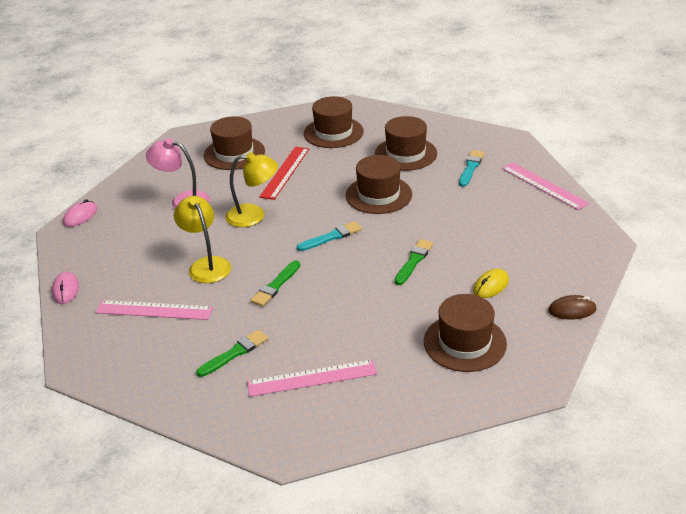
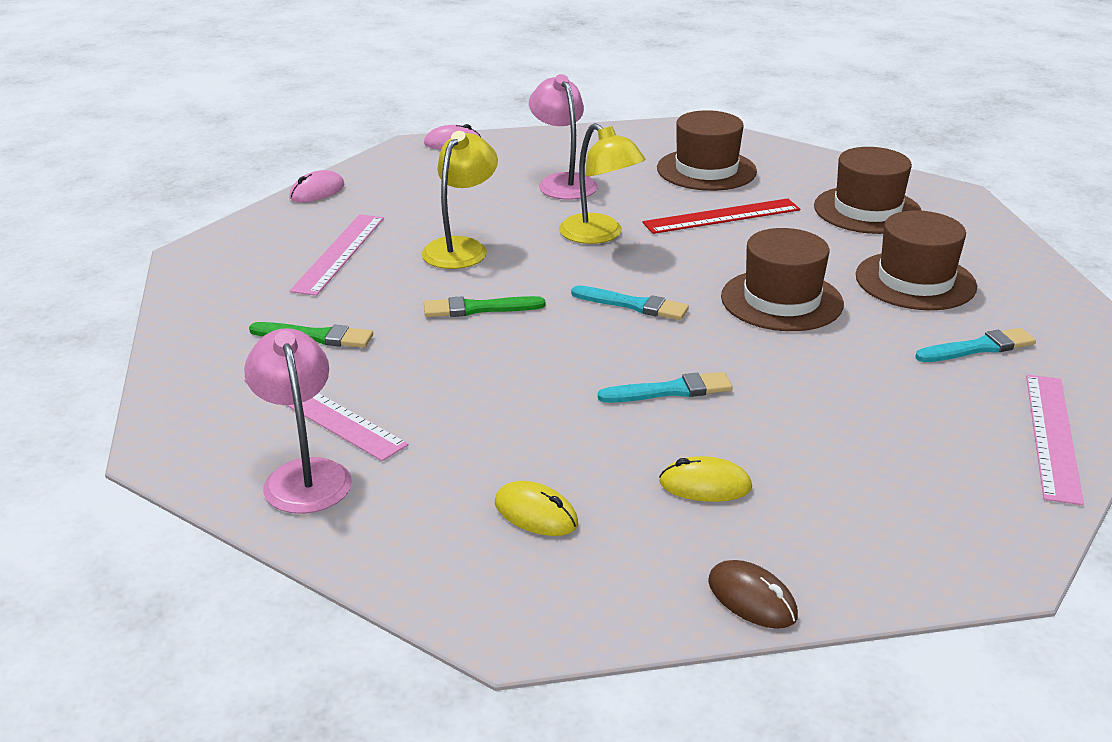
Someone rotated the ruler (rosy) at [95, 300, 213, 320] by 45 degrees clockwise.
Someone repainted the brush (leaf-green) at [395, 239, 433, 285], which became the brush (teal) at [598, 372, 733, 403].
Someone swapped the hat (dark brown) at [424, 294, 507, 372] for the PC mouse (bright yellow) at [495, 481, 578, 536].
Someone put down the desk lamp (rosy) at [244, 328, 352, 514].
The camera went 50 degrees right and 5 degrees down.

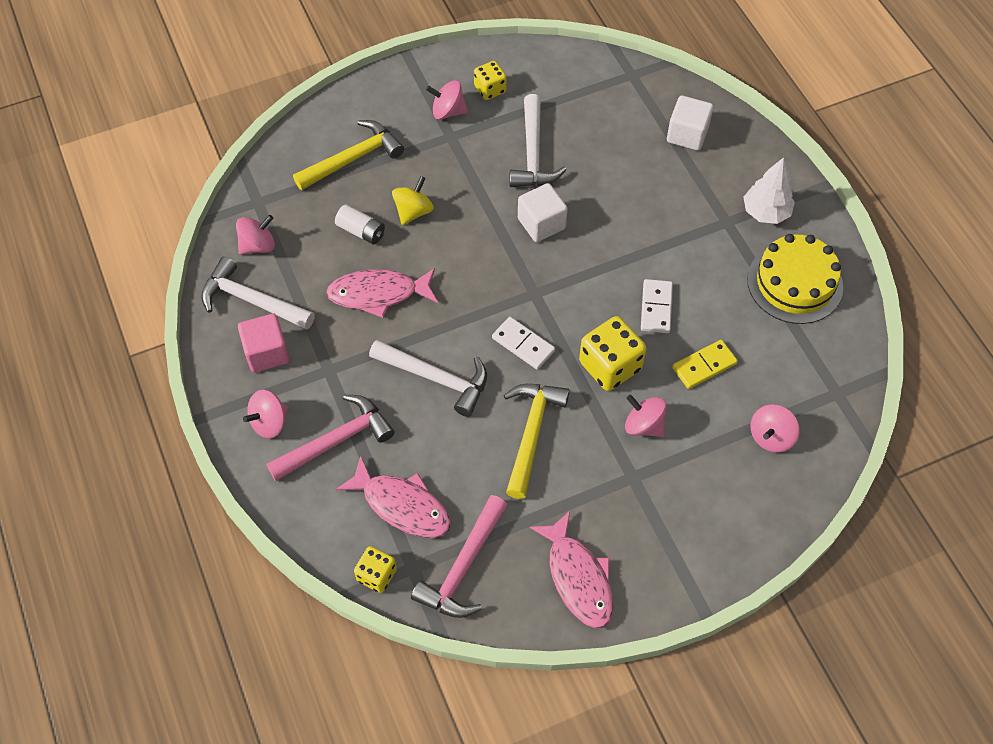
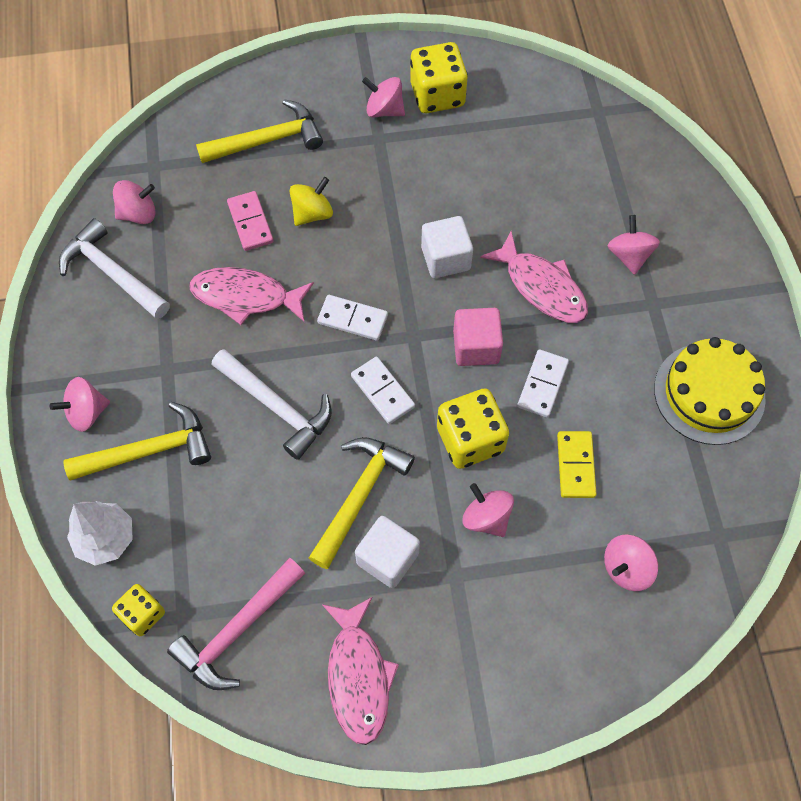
Someone carried the solid cube (rosy) from [238, 314, 290, 372] to [453, 308, 503, 366].
Someone repainted the hammer (rosy) at [266, 395, 394, 481], which became the hammer (bright yellow) at [63, 402, 211, 480].
Someone swapped the power cell (snow-white) at [335, 205, 385, 244] for the domino tile (rosy) at [227, 191, 274, 251].
Someone carried the toy fish (rosy) from [336, 456, 451, 538] to [480, 231, 588, 323].
Someone scaled the die (bright yellow) at [474, 61, 506, 100] by 1.67.
Someone took away the hammer (snow-white) at [510, 94, 566, 187].
Someone carried the solid cube (snow-white) from [667, 96, 713, 150] to [355, 516, 420, 588].
Someone rotated the domino tile (bright yellow) at [672, 340, 738, 389] by 75 degrees counterclockwise.
Someone carried the tree (snow-white) from [743, 157, 795, 224] to [67, 501, 133, 566].
Someone put down the domino tile (snow-white) at [317, 295, 388, 341].
Someone put down the whirligig (rosy) at [607, 215, 660, 275].
The camera went 15 degrees right and 5 degrees up.

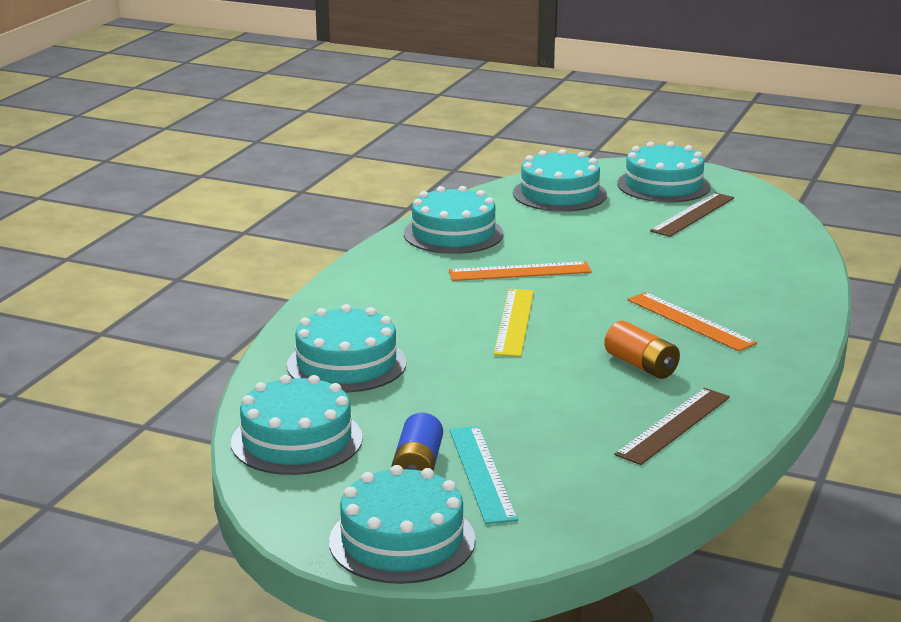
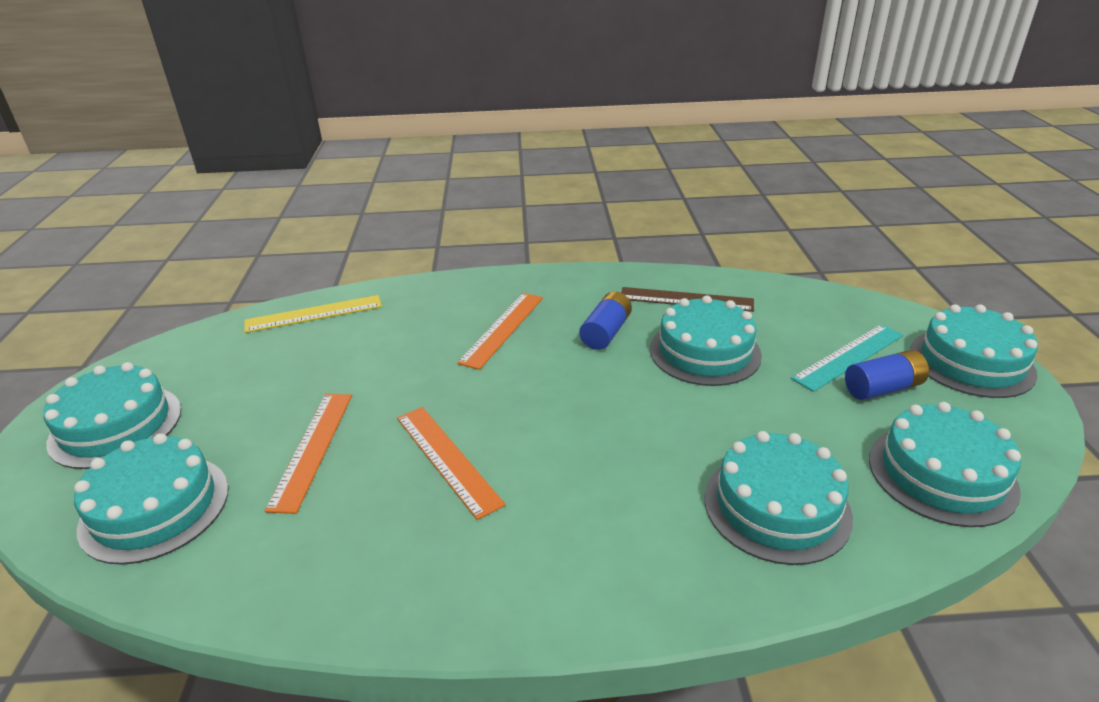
Someone carried the gateau (teal) from [404, 186, 504, 254] to [650, 295, 762, 386].
Someone carried the ruler (bright yellow) from [494, 289, 534, 357] to [244, 295, 382, 333].
Someone repainted the power cell (orange) at [604, 321, 680, 379], which became the power cell (blue) at [579, 292, 632, 350].
Someone took away the ruler (dark brown) at [650, 192, 734, 237].
Someone put down the ruler (orange) at [265, 394, 352, 514].
The camera went 115 degrees left and 10 degrees up.

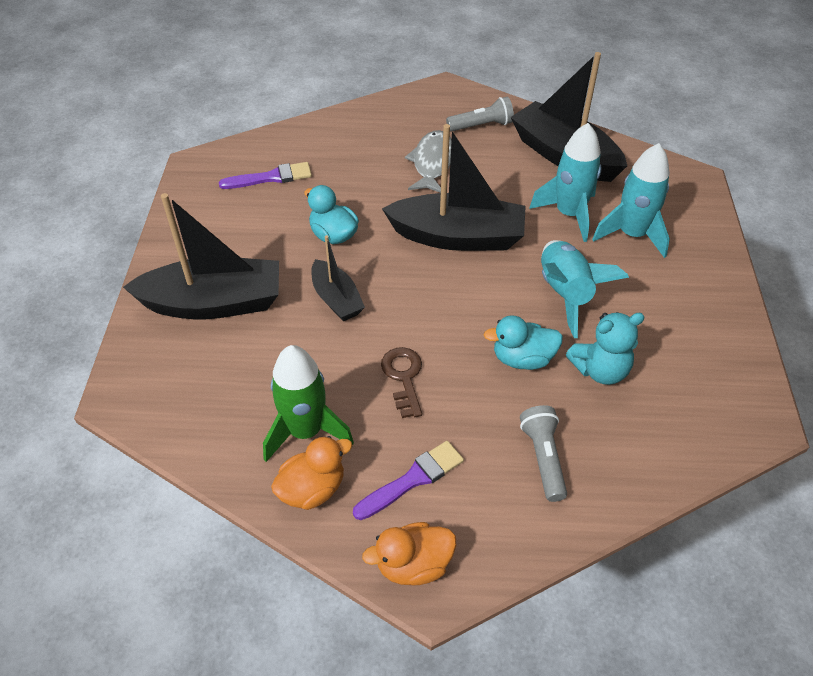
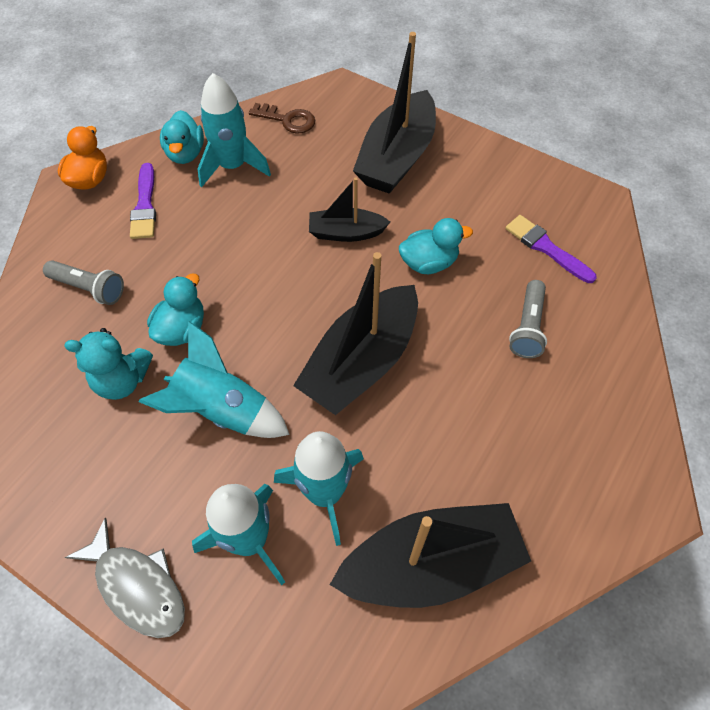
Someone rotated the brush (royal purple) at [219, 162, 312, 189] by 120 degrees clockwise.
Someone repainted the toy rocket (leaf-green) at [263, 345, 354, 462], which became the toy rocket (teal) at [198, 73, 271, 188].
Someone repainted the rubber duck (orange) at [271, 436, 353, 510], which became the rubber duck (teal) at [160, 110, 204, 164].
Someone carried the key (dark brown) from [381, 347, 422, 418] to [249, 103, 315, 134].
Someone carried the toy fish (ash-grey) from [405, 130, 452, 193] to [65, 518, 185, 638].
Someone carried the flashlight (ash-grey) from [446, 97, 514, 132] to [509, 280, 547, 358].
Someone rotated the teddy bear (teal) at [566, 312, 645, 385] by 105 degrees counterclockwise.
The camera went 120 degrees right and 10 degrees up.

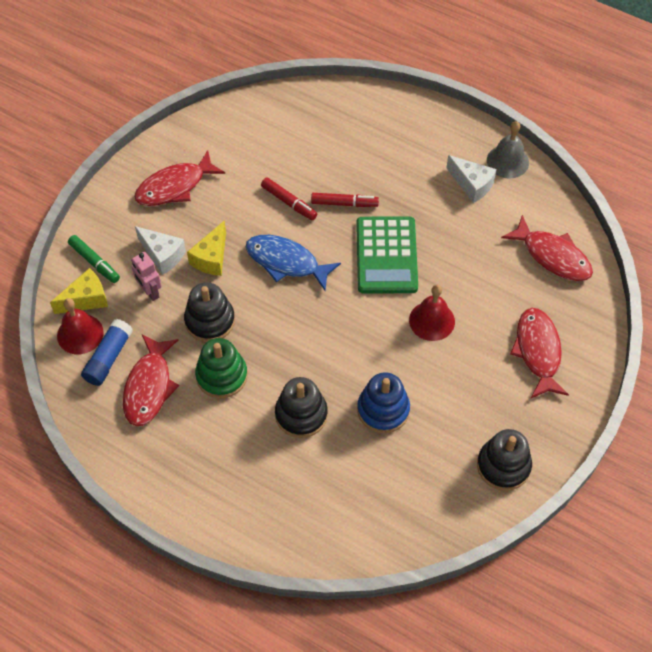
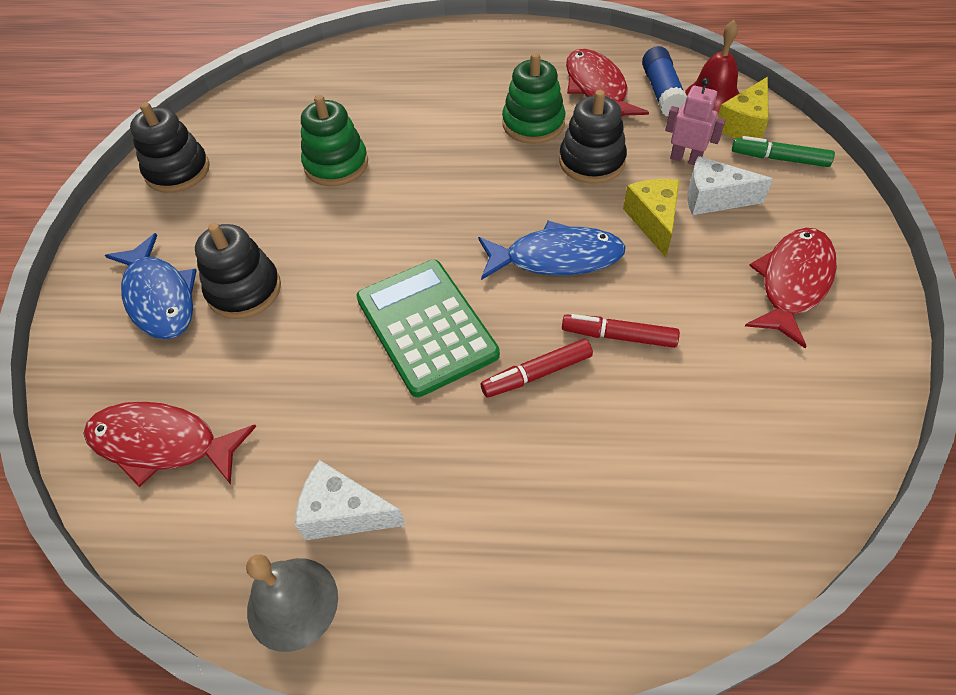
Someone carried the ring stacker (jet-black) from [275, 377, 328, 438] to [195, 223, 281, 319].
Someone repainted the ring stacker (blue) at [357, 372, 410, 433], which became the ring stacker (leaf-green) at [301, 95, 368, 186].
Someone took away the bell (scarlet) at [409, 285, 455, 341].
Someone repainted the toy fish (scarlet) at [510, 308, 569, 398], which became the toy fish (blue) at [105, 233, 197, 339].
The camera went 155 degrees right and 5 degrees down.

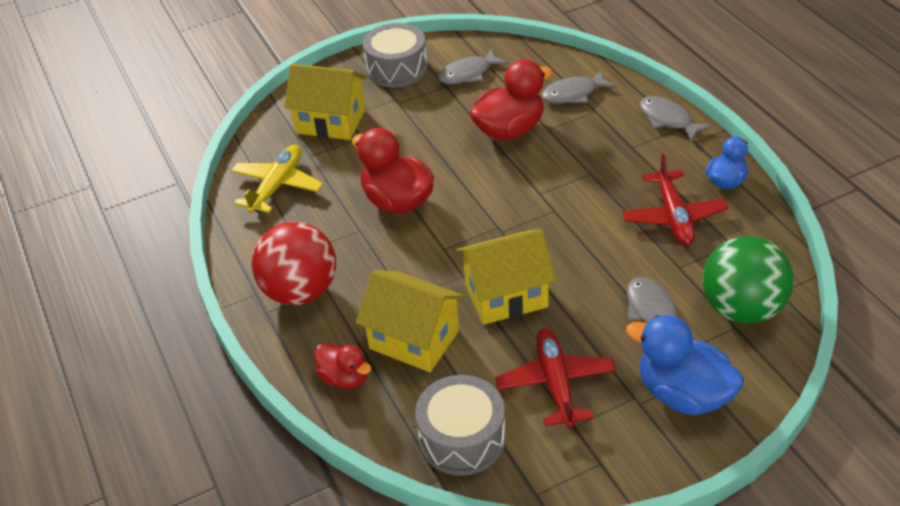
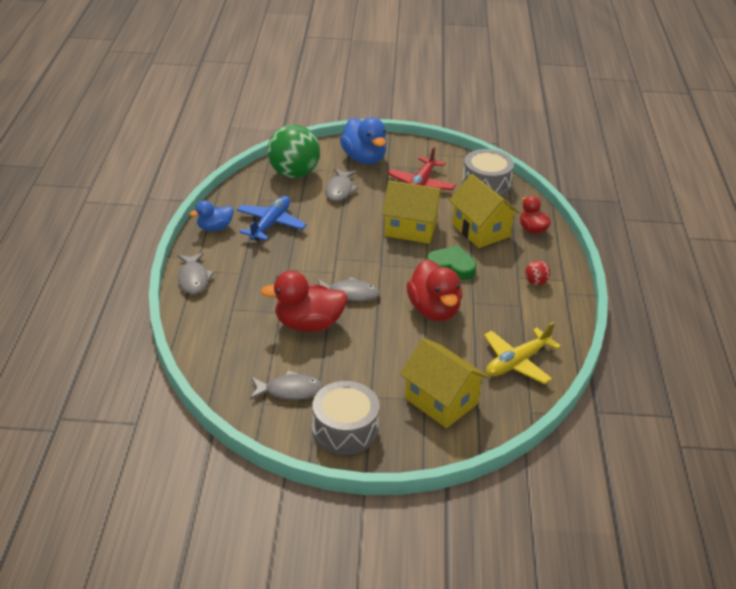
Someone scaled the sphere (scarlet) at [252, 222, 336, 305] by 0.42.
Someone carried the toy fish (ash-grey) from [541, 70, 616, 104] to [318, 277, 380, 302].
Someone repainted the plane (scarlet) at [622, 154, 729, 246], which became the plane (blue) at [237, 196, 307, 241].
Someone put down the heart shape (leaf-green) at [427, 245, 476, 280].
The camera went 155 degrees left and 5 degrees down.

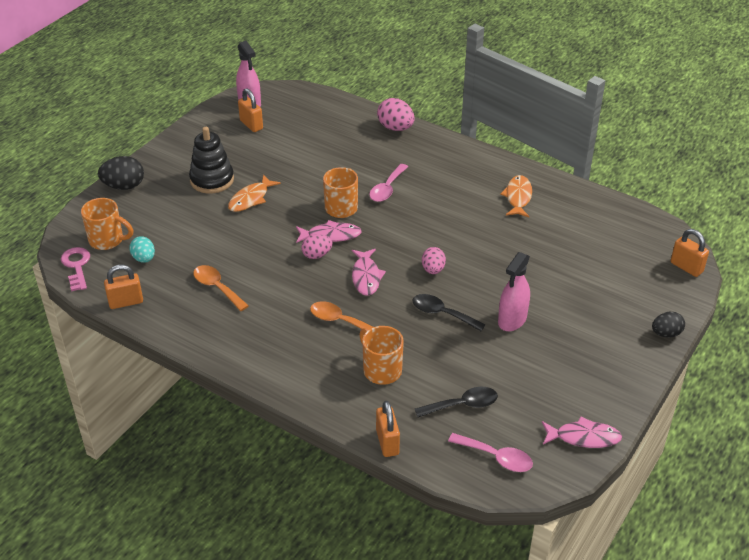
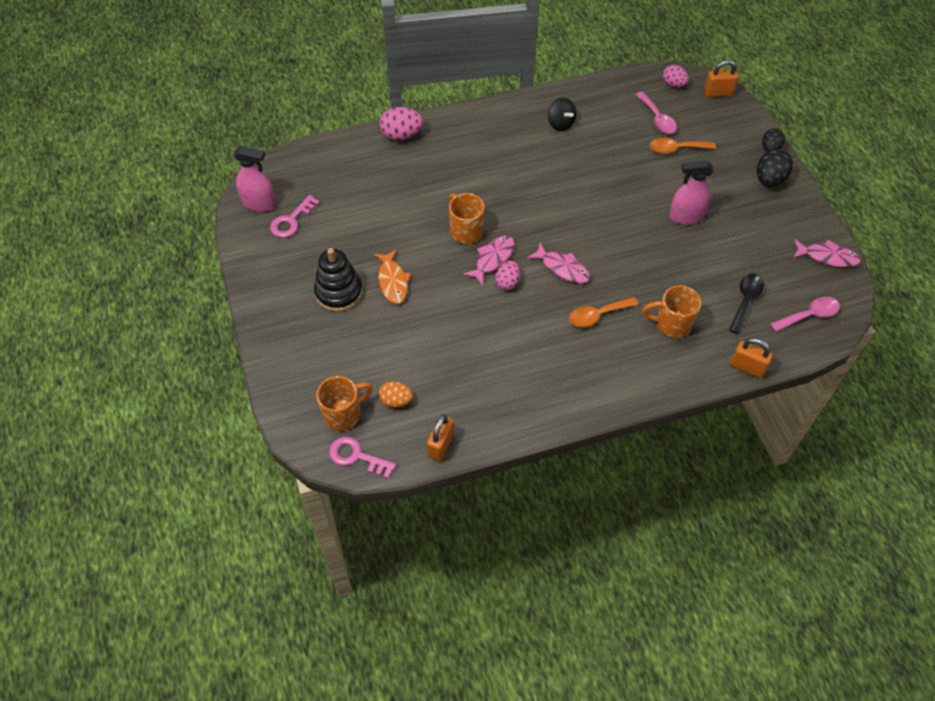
Someone carried the egg shape (jet-black) from [98, 156, 144, 190] to [757, 149, 793, 187].
Someone repainted the egg shape (teal) at [129, 236, 155, 263], which became the egg shape (orange) at [379, 381, 413, 407].
Someone carried the spoon (orange) from [193, 265, 249, 311] to [649, 138, 716, 154].
Someone swapped the lock (orange) at [238, 88, 263, 132] for the key (rosy) at [270, 195, 320, 238].
Someone carried the spoon (rosy) from [369, 164, 408, 202] to [636, 92, 677, 134].
Someone took away the spoon (jet-black) at [412, 294, 486, 331].
Someone carried the egg shape (rosy) from [422, 247, 446, 274] to [663, 65, 689, 87].
Someone rotated the spray bottle (rosy) at [498, 252, 530, 331] by 105 degrees clockwise.
Someone swapped the toy fish (orange) at [500, 175, 532, 217] for the whirligig (jet-black) at [548, 98, 576, 131].
Someone rotated the toy fish (rosy) at [542, 417, 622, 448] by 60 degrees clockwise.
The camera went 50 degrees left and 15 degrees up.

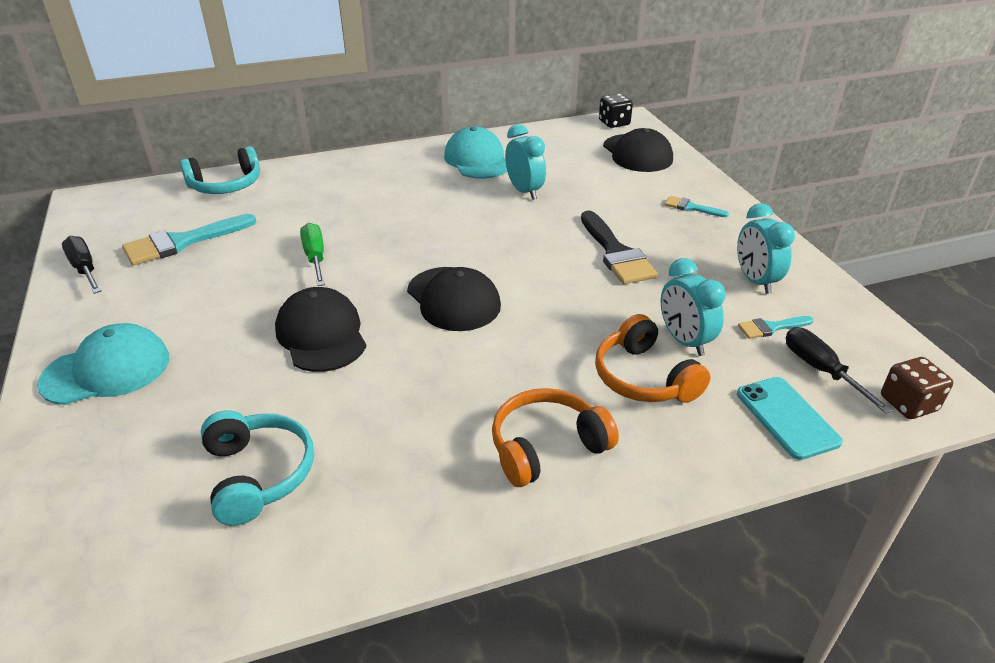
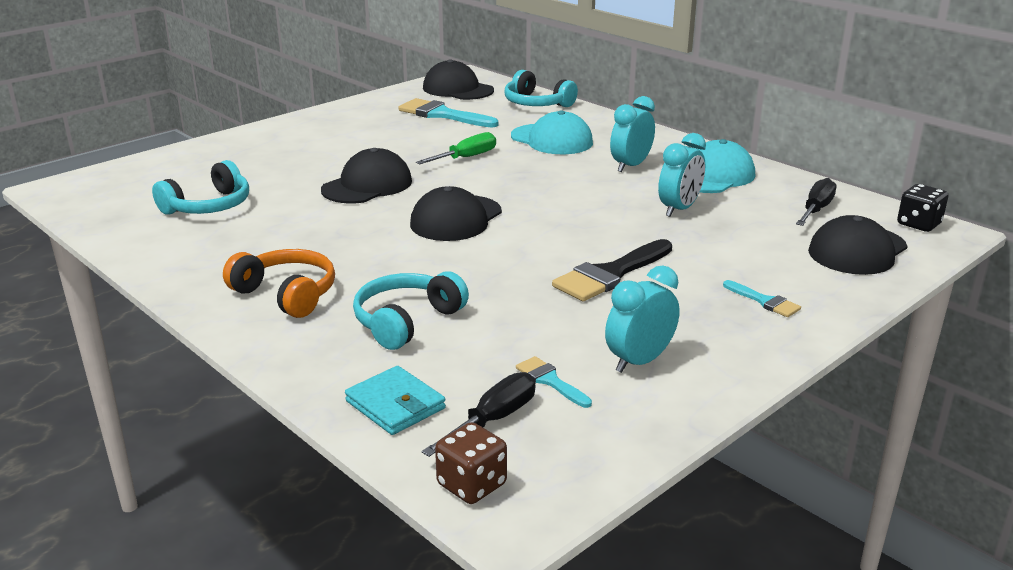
Someone carried the peaked cap (teal) from [37, 323, 169, 405] to [511, 110, 593, 154].
Someone carried the screwdriver (jet-black) from [62, 236, 101, 294] to [796, 178, 837, 226].
Someone repainted the headphones (orange) at [595, 314, 710, 403], which became the headphones (teal) at [353, 271, 469, 350].
Someone carried the bedside clock (teal) from [661, 258, 726, 356] to [610, 96, 655, 172].
Someone rotated the brush (teal) at [665, 196, 729, 217] by 135 degrees clockwise.
Someone swapped the smartphone (teal) at [737, 377, 843, 460] for the billfold (teal) at [345, 366, 446, 435].
Someone put down the peaked cap (jet-black) at [423, 59, 494, 100].
The camera went 65 degrees right and 10 degrees down.

